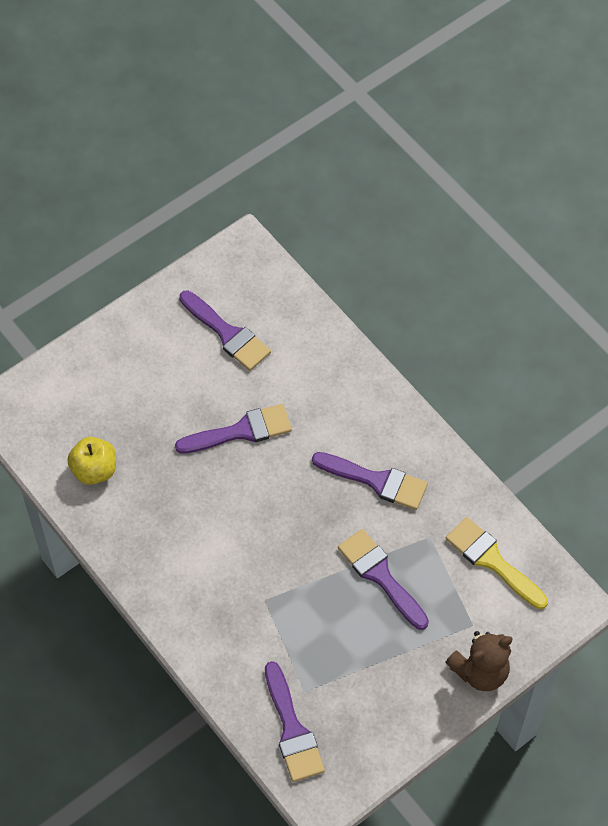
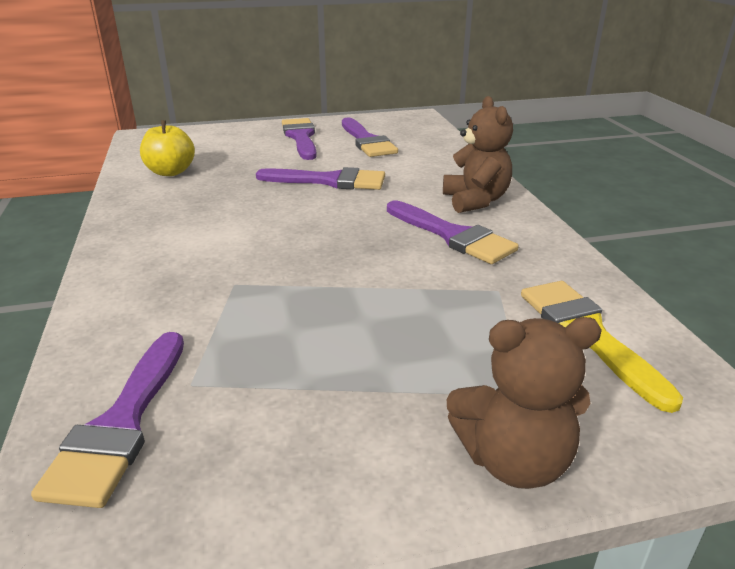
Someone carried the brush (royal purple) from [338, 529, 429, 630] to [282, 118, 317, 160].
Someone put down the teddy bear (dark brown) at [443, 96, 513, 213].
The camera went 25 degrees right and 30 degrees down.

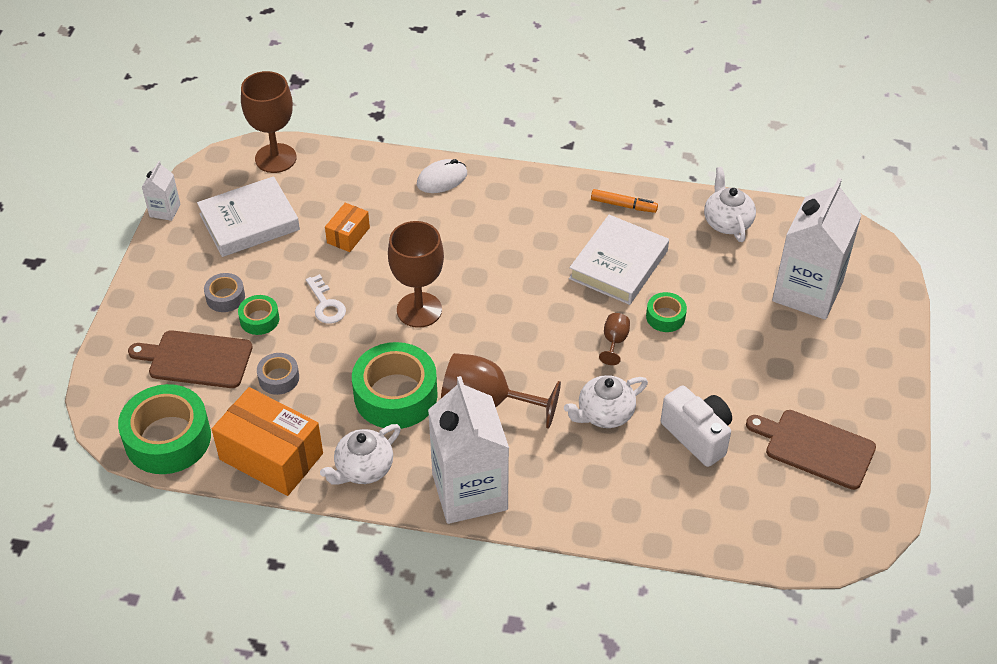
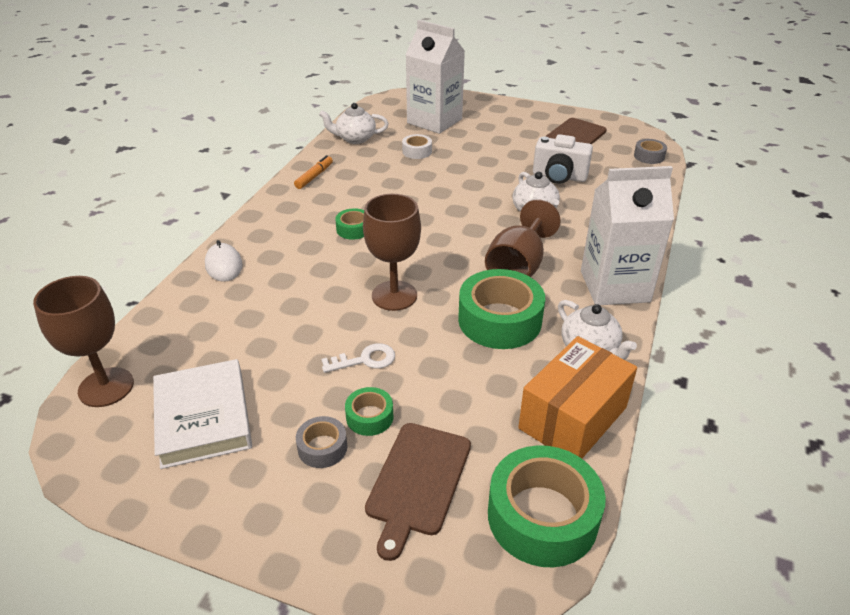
Someone took away the milk carton (snow-white) at [142, 161, 180, 221].
Someone carried the sticky tape (ash-grey) from [257, 353, 299, 395] to [634, 139, 667, 164].
Someone took away the package (orange) at [325, 203, 370, 252].
Someone took away the book (snow-white) at [569, 215, 669, 305].
Someone took away the chalice (dark brown) at [599, 313, 630, 365].
Someone carried the sticky tape (leaf-green) from [646, 292, 687, 332] to [335, 208, 364, 239].
Someone rotated the photo camera (snow-white) at [661, 385, 732, 467] by 135 degrees counterclockwise.
Someone put down the sticky tape (snow-white) at [402, 134, 432, 159].
The camera went 80 degrees left and 10 degrees down.

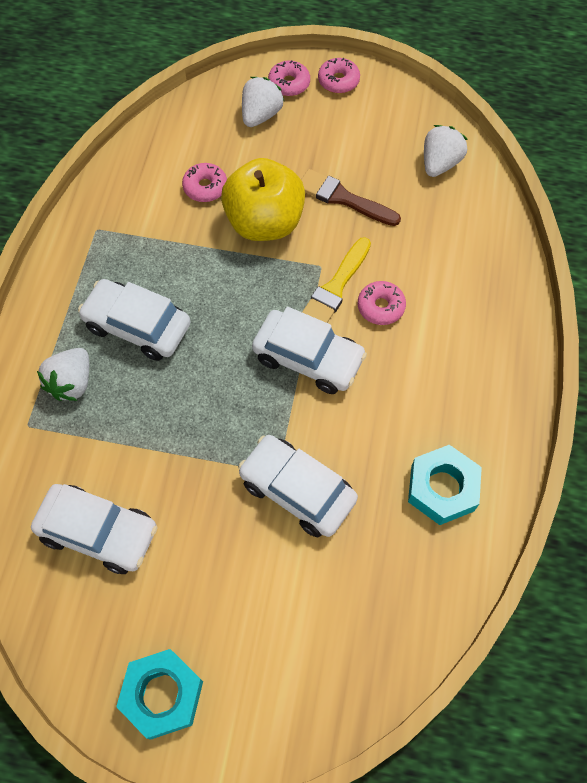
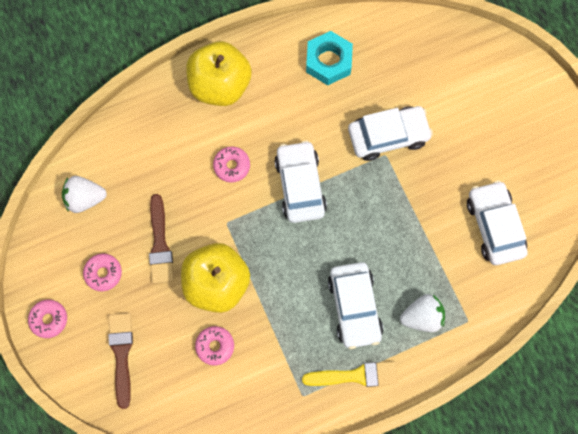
Someone took away the nut (teal) at [116, 649, 203, 740].
Someone rotated the automobile (snow-white) at [238, 435, 358, 537] by 105 degrees counterclockwise.
Someone swapped the strawberry (snow-white) at [242, 77, 284, 127] for the brush (dark brown) at [108, 313, 133, 409].
Someone carried the glazed donut (rosy) from [268, 60, 310, 96] to [83, 254, 122, 291].
Someone carried the brush (bright yellow) from [302, 237, 371, 323] to [302, 361, 398, 387].
Someone put down the apple fruit (bright yellow) at [186, 41, 252, 106].
The camera went 125 degrees left and 10 degrees up.

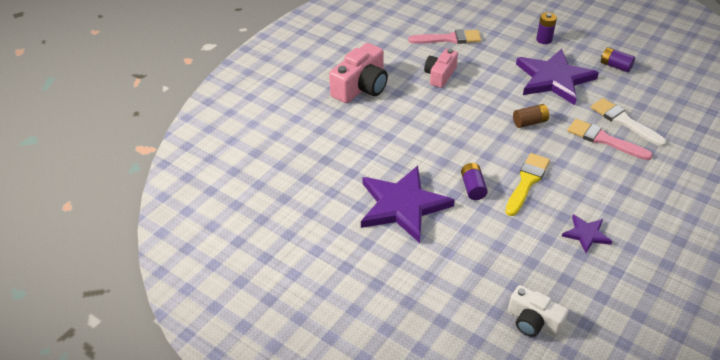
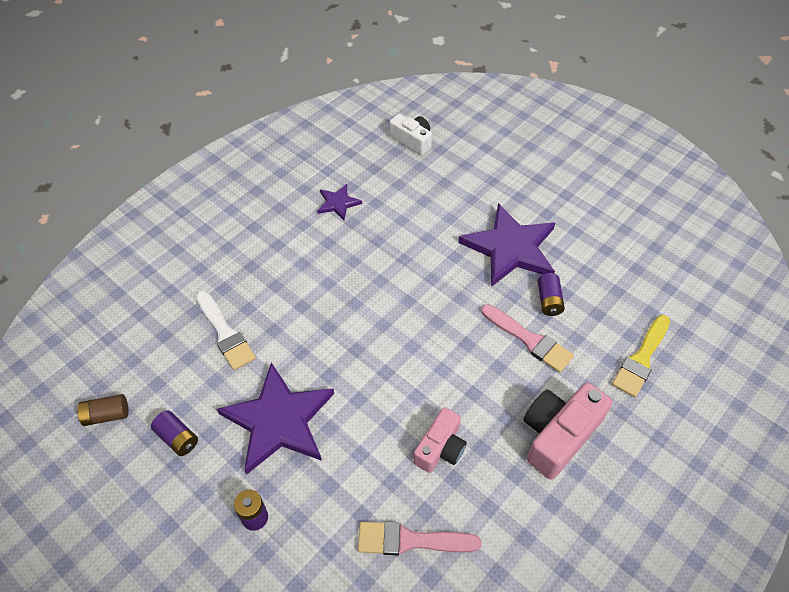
Someone carried the power cell (royal purple) from [461, 163, 488, 200] to [538, 273, 565, 316].
Someone carried the brush (bright yellow) from [505, 153, 550, 216] to [612, 315, 670, 397].
Someone carried the power cell (dark brown) from [513, 104, 549, 128] to [77, 394, 128, 426].
Someone carried the brush (rosy) from [567, 119, 653, 160] to [481, 304, 574, 373].
The camera went 175 degrees left and 10 degrees up.

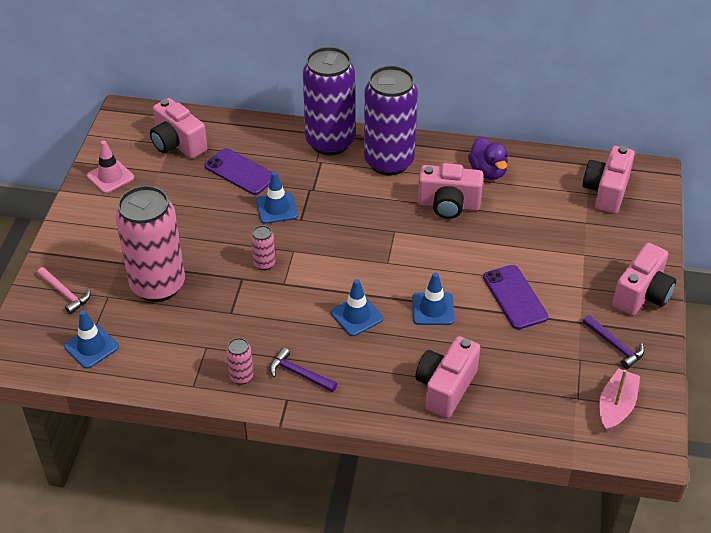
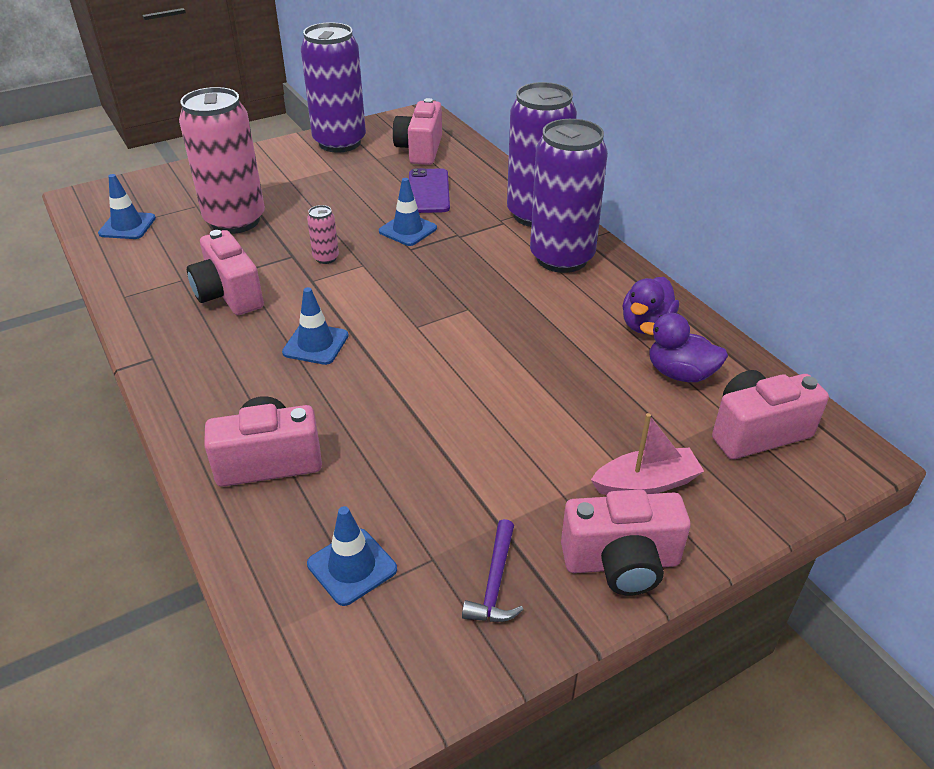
Someone took away the hammer (rosy) at [37, 267, 90, 314].
Someone swapped the safety cone (rosy) at [87, 140, 134, 194] for the tin (royal purple) at [301, 22, 366, 153].
Someone took away the tin (rosy) at [226, 338, 253, 384].
Someone took away the hammer (royal purple) at [270, 347, 337, 392].
Someone carried the safety cone (blue) from [412, 272, 454, 325] to [307, 506, 397, 606].
Someone carried the photo camera (rosy) from [418, 163, 484, 219] to [187, 230, 264, 315].
Someone took away the smartphone (royal purple) at [483, 265, 548, 330].
Someone carried the toy boat (rosy) from [599, 368, 640, 432] to [591, 413, 704, 495].
Someone put down the rubber duck (royal purple) at [640, 313, 728, 382].
The camera went 50 degrees right and 5 degrees down.

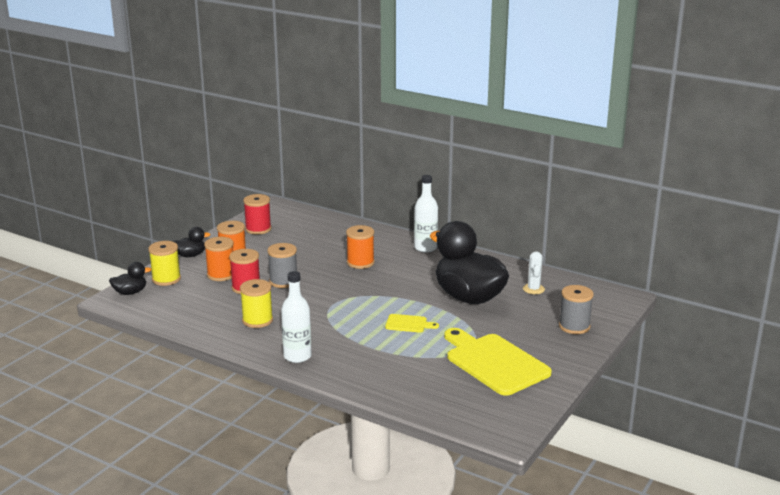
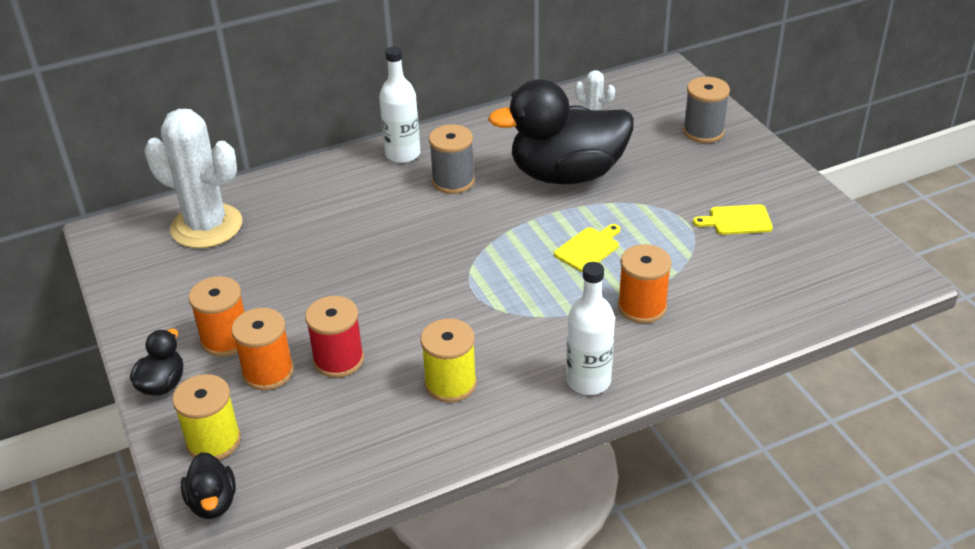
Someone rotated the rubber duck (jet-black) at [109, 262, 151, 295] by 150 degrees clockwise.
Someone took away the reel of thread (scarlet) at [243, 194, 272, 235].
Someone carried the reel of thread (ash-grey) from [267, 243, 297, 288] to [429, 124, 475, 194].
Someone carried the reel of thread (orange) from [346, 225, 375, 269] to [618, 244, 672, 323].
Someone scaled the cutting board (bright yellow) at [444, 328, 552, 396] by 0.45.
Someone put down the prickly plant (snow-white) at [145, 109, 242, 248].
The camera went 55 degrees left and 15 degrees up.

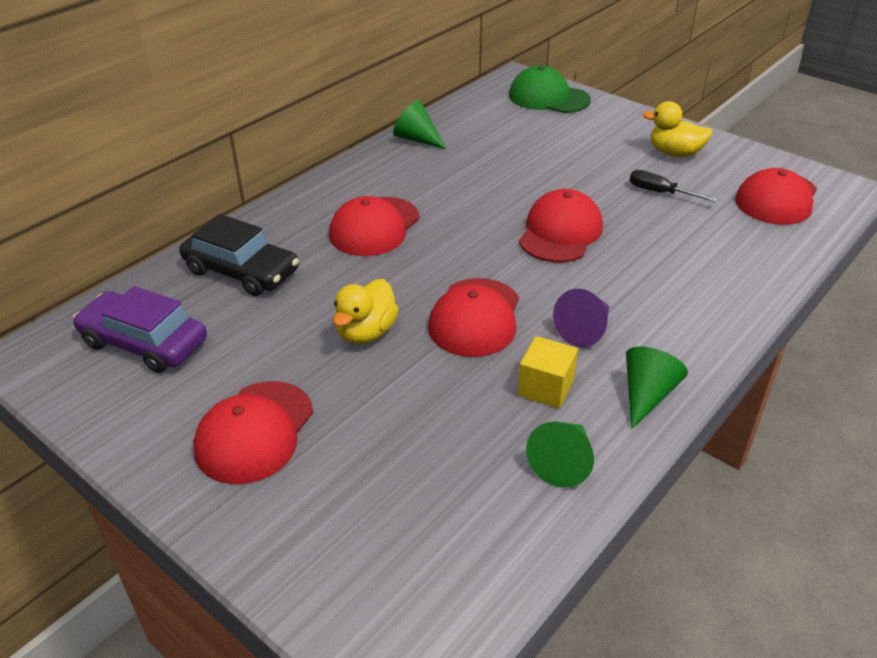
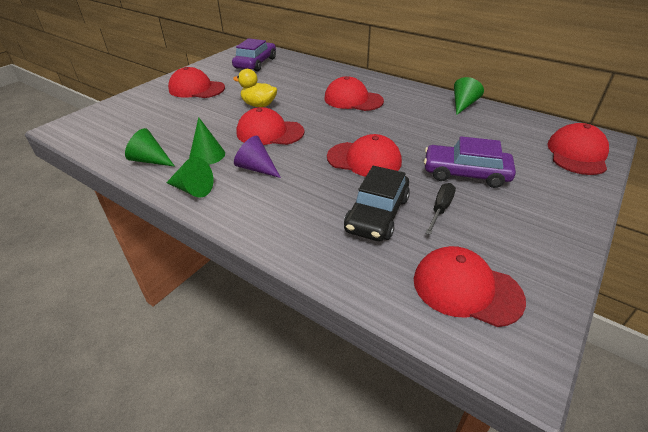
Someone carried the automobile (jet-black) from [179, 214, 299, 296] to [344, 166, 410, 241].
Someone repainted the peaked cap (leaf-green) at [509, 66, 591, 113], which became the peaked cap (scarlet) at [547, 123, 609, 175].
Someone swapped the solid cube (bright yellow) at [518, 336, 578, 409] for the solid cone (leaf-green) at [189, 117, 225, 165].
Someone took away the rubber duck (bright yellow) at [643, 101, 713, 157].
Someone put down the automobile (royal purple) at [424, 136, 516, 188].
The camera went 85 degrees right and 0 degrees up.

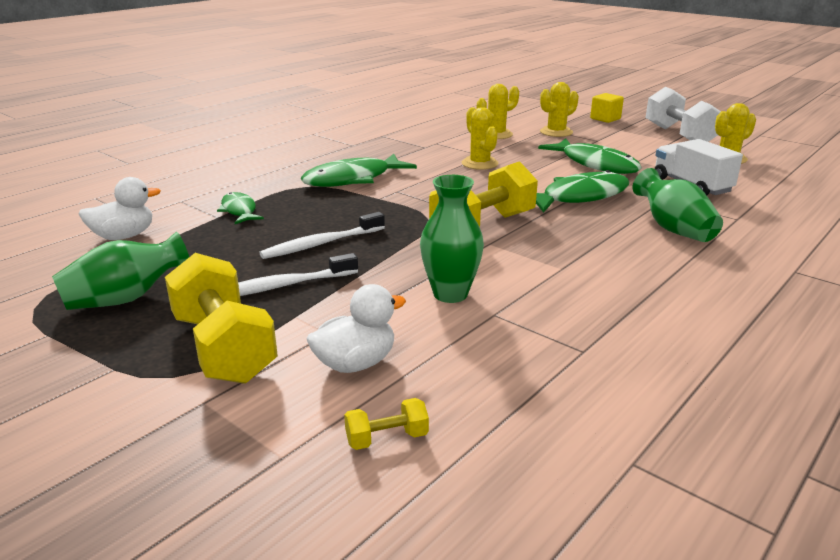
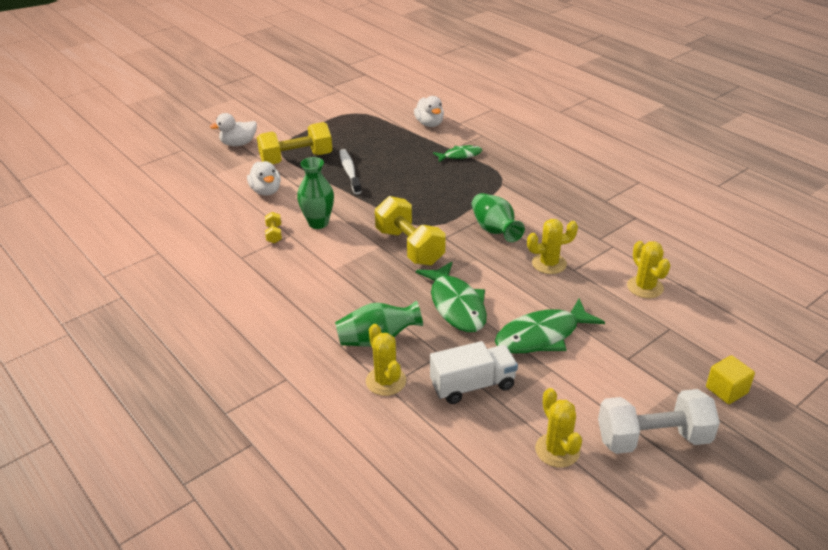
Someone carried the flower vase (leaf-green) from [52, 231, 189, 310] to [471, 193, 525, 242].
Someone took away the dental brush (snow-white) at [259, 212, 385, 259].
Someone took away the toy fish (leaf-green) at [301, 154, 417, 187].
Someone carried the dumbbell (bright yellow) from [344, 398, 429, 450] to [265, 212, 282, 244].
Someone carried the prickly plant (bright yellow) from [540, 82, 579, 137] to [366, 324, 406, 396].
Someone put down the rubber duck (snow-white) at [210, 113, 257, 146].
The camera went 100 degrees right and 10 degrees up.

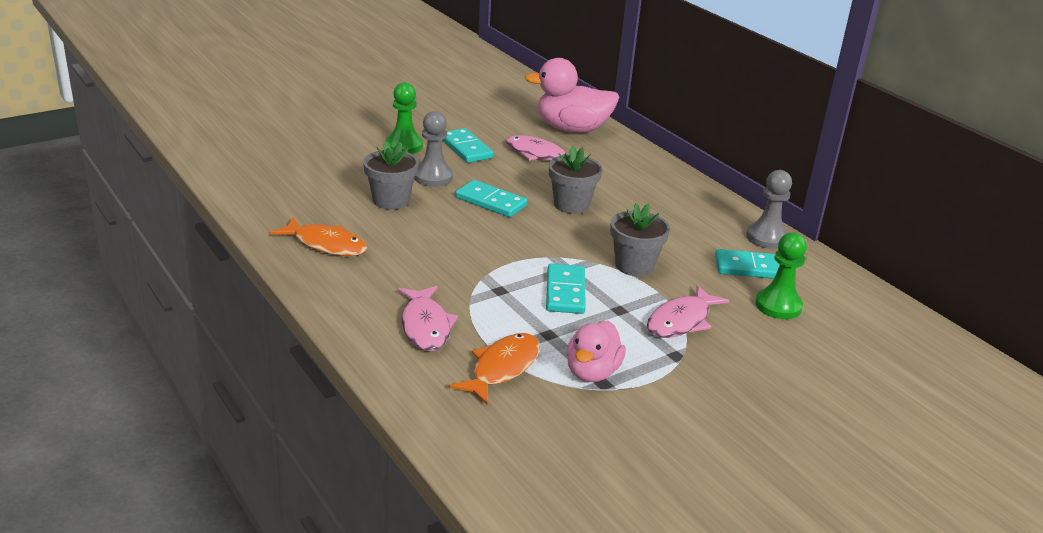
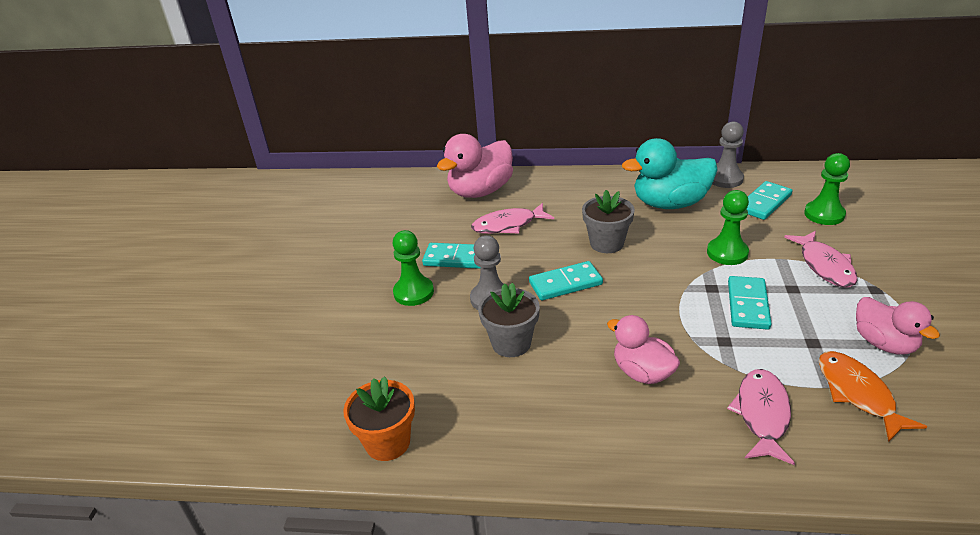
Someone took away the toy fish (orange) at [270, 217, 367, 256].
Someone rotated the toy fish (rosy) at [398, 286, 458, 351] by 105 degrees counterclockwise.
Someone rotated the domino tile (teal) at [546, 264, 586, 314] by 60 degrees clockwise.
Someone swapped the potted plant (ash-grey) at [610, 203, 670, 276] for the game pawn (leaf-green) at [707, 190, 749, 265].
Someone put down the potted plant (orange) at [343, 376, 415, 461].
Someone put down the rubber duck (rosy) at [607, 315, 680, 384].
Someone put down the rubber duck (teal) at [622, 138, 718, 209].
The camera went 45 degrees left and 5 degrees up.

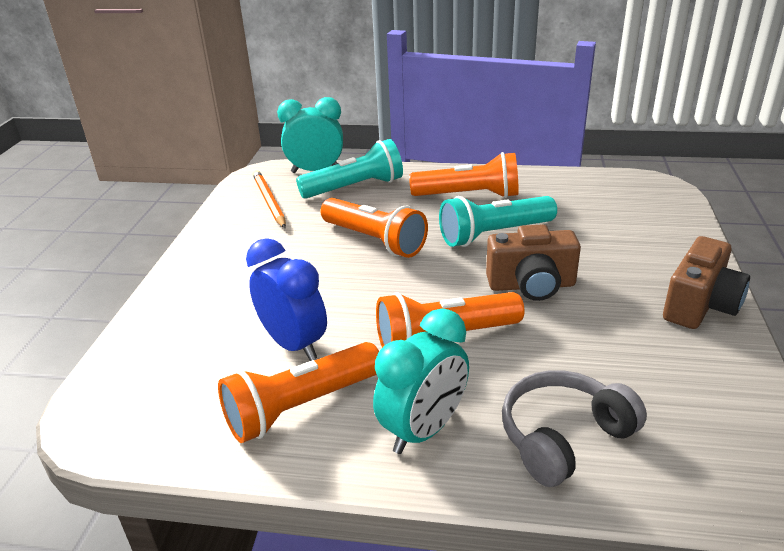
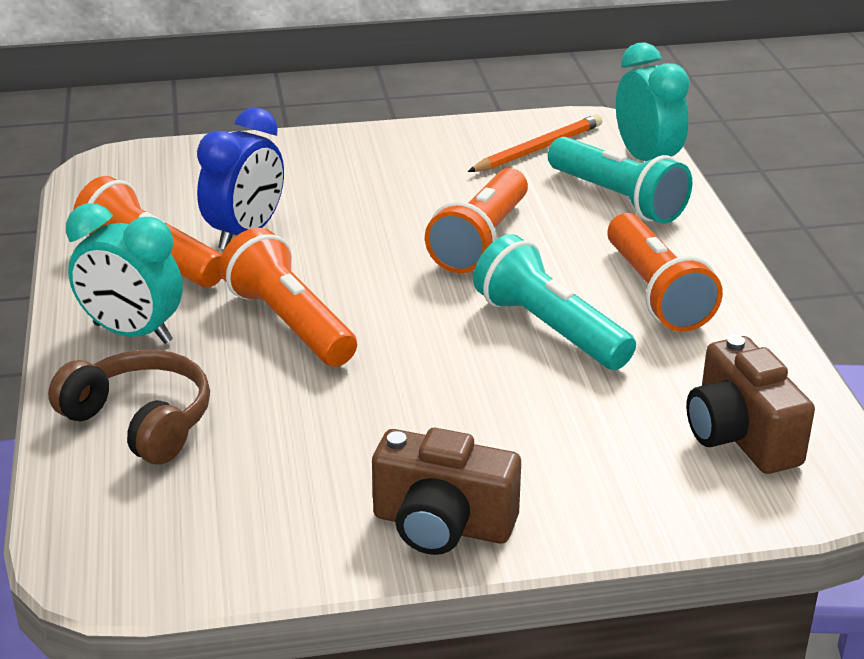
Someone carried the photo camera (dark brown) from [486, 224, 581, 301] to [686, 335, 815, 474].
Someone repainted the headphones (ash-grey) at [502, 370, 647, 487], which became the headphones (dark brown) at [48, 350, 210, 464].
The camera went 70 degrees right and 0 degrees up.

